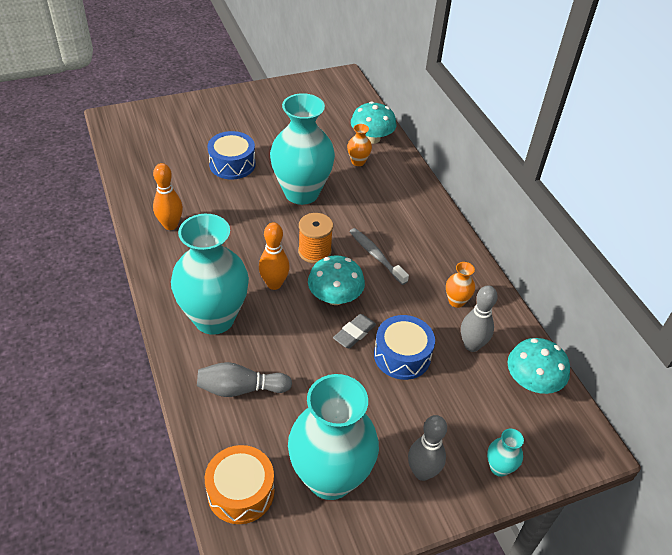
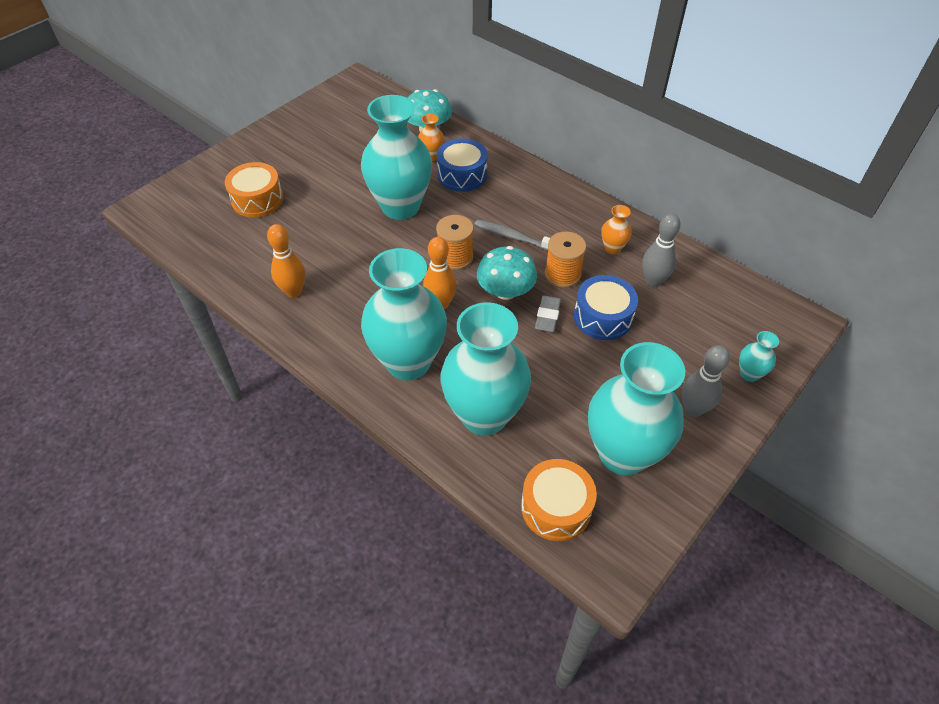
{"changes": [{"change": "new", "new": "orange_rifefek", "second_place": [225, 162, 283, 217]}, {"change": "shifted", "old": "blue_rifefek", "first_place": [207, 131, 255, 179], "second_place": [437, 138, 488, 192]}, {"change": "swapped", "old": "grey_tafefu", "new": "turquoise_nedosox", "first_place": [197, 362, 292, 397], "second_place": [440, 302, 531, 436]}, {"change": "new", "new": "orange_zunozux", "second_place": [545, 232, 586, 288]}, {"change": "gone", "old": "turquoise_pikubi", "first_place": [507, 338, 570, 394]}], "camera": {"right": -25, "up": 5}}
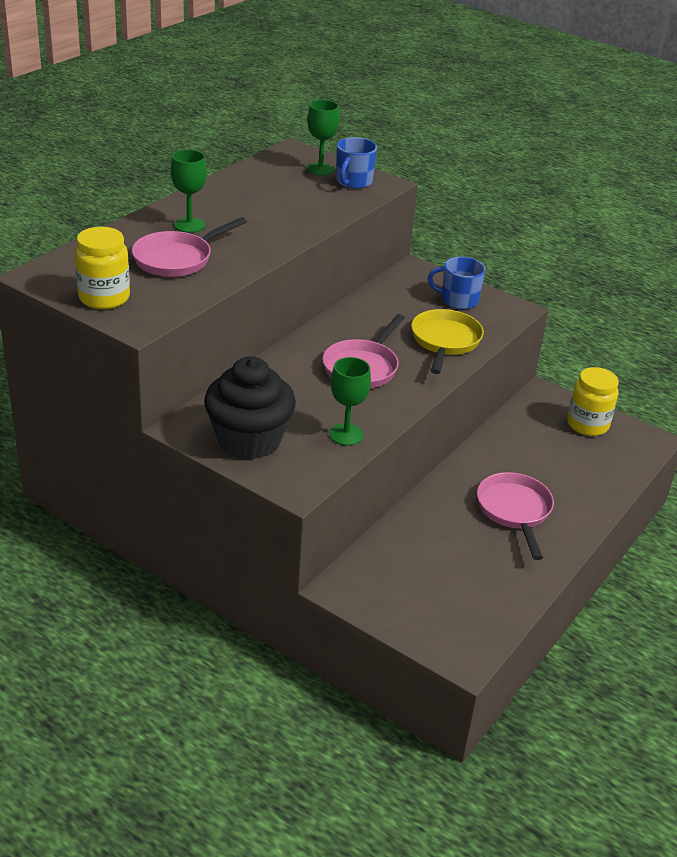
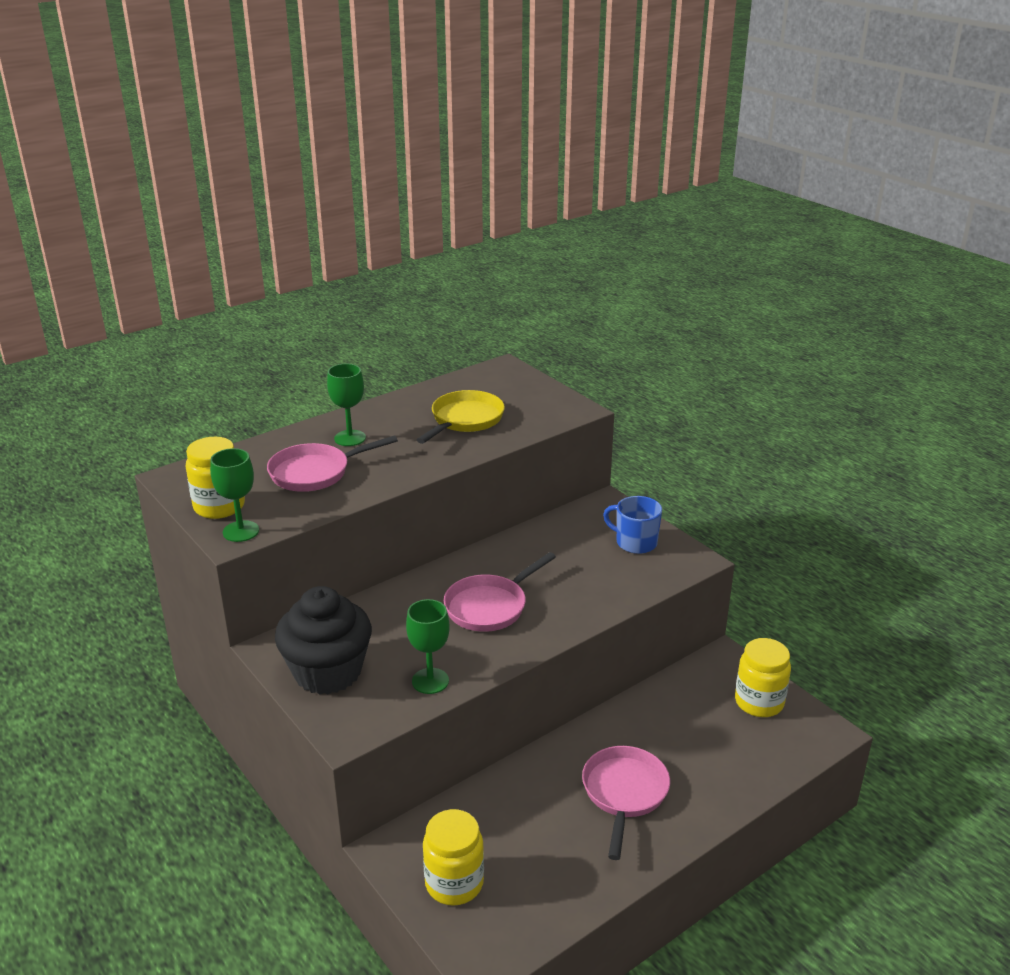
{"changes": [{"change": "shifted", "old": "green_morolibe", "first_place": [307, 100, 340, 176], "second_place": [210, 448, 259, 542]}, {"change": "shifted", "old": "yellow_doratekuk", "first_place": [411, 309, 484, 374], "second_place": [416, 390, 505, 444]}, {"change": "new", "new": "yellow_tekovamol", "second_place": [423, 809, 484, 906]}, {"change": "gone", "old": "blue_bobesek", "first_place": [336, 137, 377, 189]}], "camera": {"right": 20, "up": -5}}
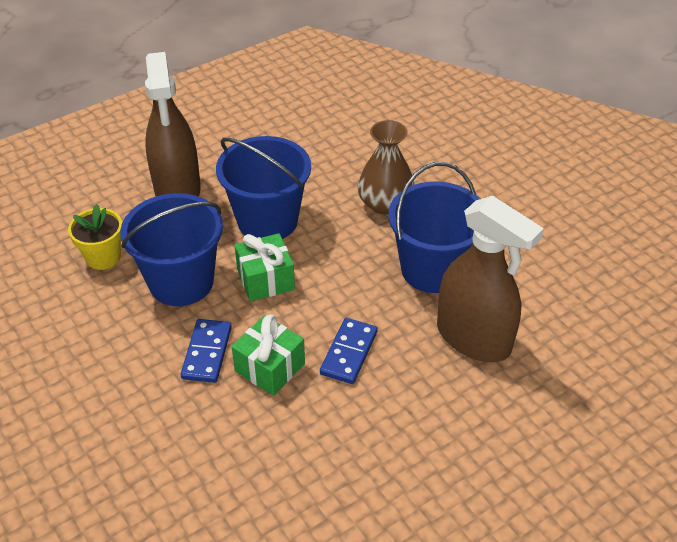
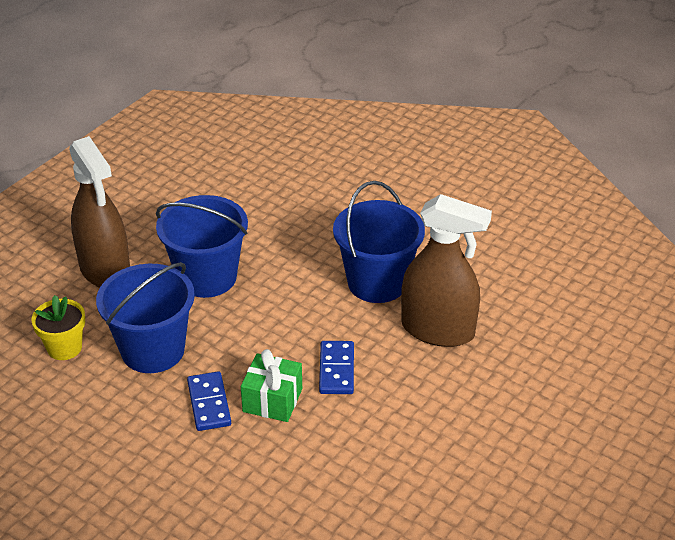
{"changes": [{"change": "gone", "old": "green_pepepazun", "first_place": [235, 233, 295, 302]}, {"change": "gone", "old": "brown_nedosox", "first_place": [358, 120, 415, 215]}], "camera": {"right": -20, "up": -5}}
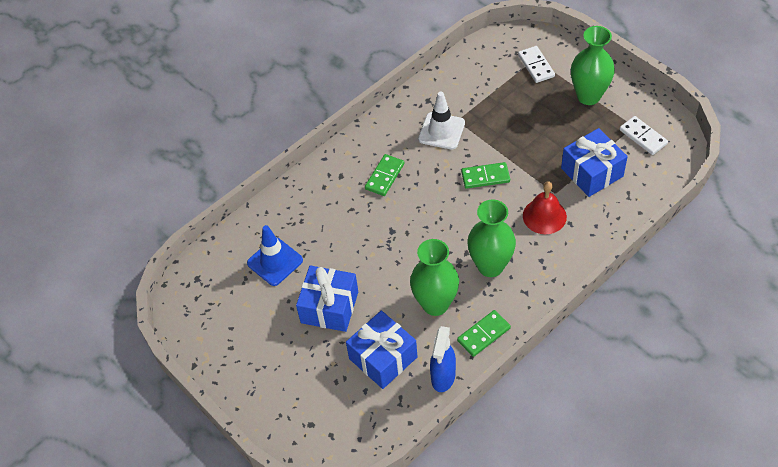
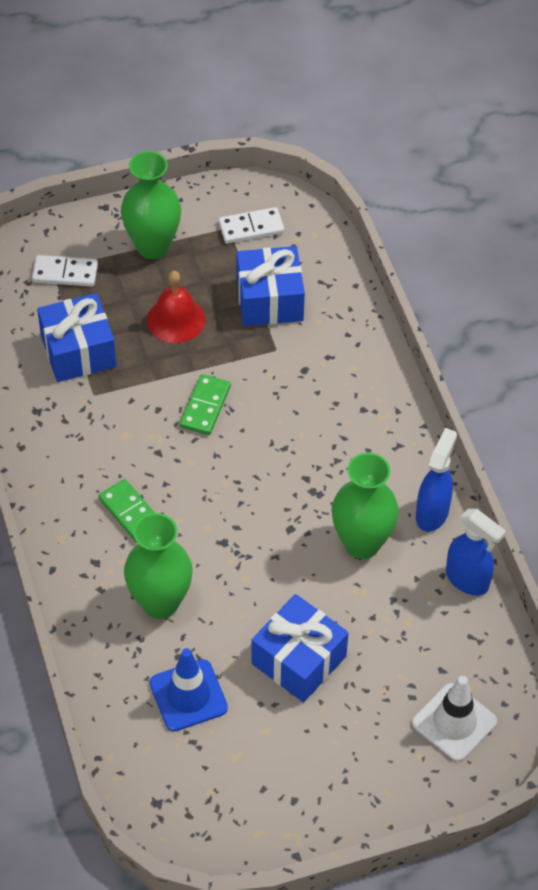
{"changes": [{"change": "shifted", "old": "blue_pepepazun", "first_place": [346, 310, 417, 389], "second_place": [37, 293, 117, 382]}, {"change": "shifted", "old": "green_nedosox", "first_place": [468, 200, 516, 277], "second_place": [124, 513, 193, 619]}, {"change": "shifted", "old": "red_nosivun", "first_place": [523, 181, 567, 234], "second_place": [147, 271, 205, 343]}, {"change": "shifted", "old": "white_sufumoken", "first_place": [418, 92, 465, 149], "second_place": [412, 676, 497, 762]}, {"change": "swapped", "old": "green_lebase", "new": "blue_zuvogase", "first_place": [457, 310, 511, 357], "second_place": [416, 428, 457, 532]}], "camera": {"right": -70, "up": 0}}
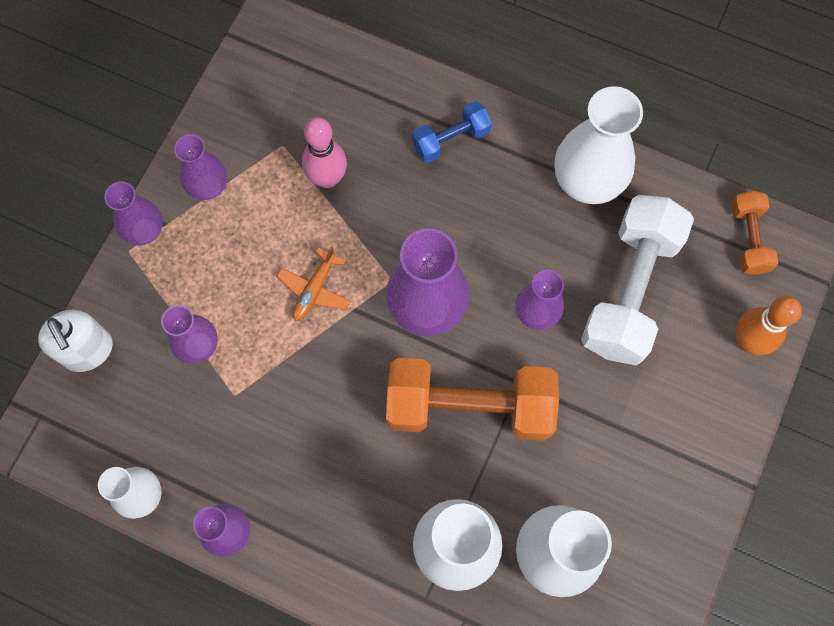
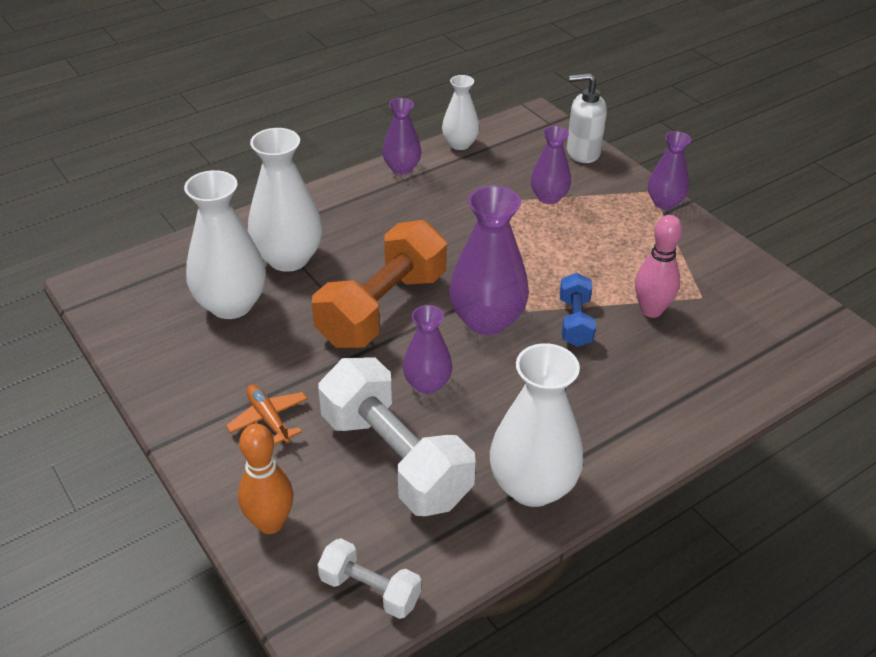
{"changes": [{"change": "shifted", "old": "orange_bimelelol", "first_place": [277, 245, 351, 321], "second_place": [226, 384, 307, 445]}, {"change": "repainted", "old": "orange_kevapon", "new": "white_kevapon", "first_place": [731, 190, 778, 275], "second_place": [318, 538, 421, 619]}, {"change": "shifted", "old": "blue_kevapon", "first_place": [412, 101, 492, 163], "second_place": [560, 273, 596, 347]}, {"change": "gone", "old": "purple_nedosox", "first_place": [174, 134, 227, 200]}], "camera": {"right": 120, "up": -30}}
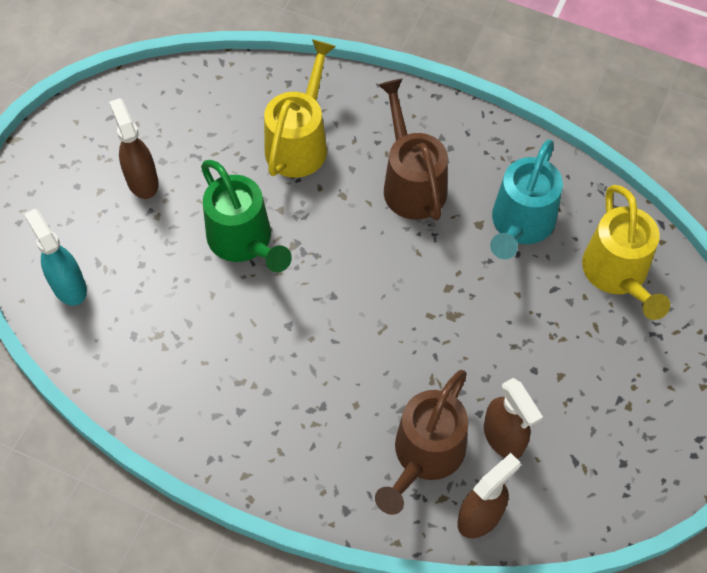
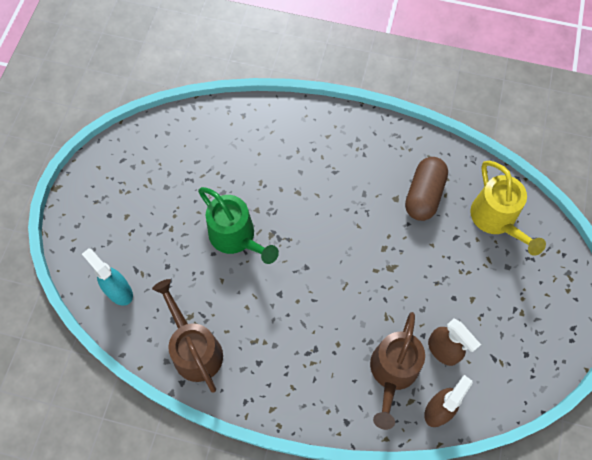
{"changes": [{"change": "shifted", "old": "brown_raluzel", "first_place": [378, 79, 448, 221], "second_place": [152, 279, 223, 393]}, {"change": "swapped", "old": "turquoise_raluzel", "new": "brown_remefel", "first_place": [490, 139, 563, 259], "second_place": [405, 157, 448, 221]}, {"change": "gone", "old": "brown_zuvogase", "first_place": [109, 98, 159, 199]}, {"change": "gone", "old": "yellow_raluzel", "first_place": [264, 39, 336, 178]}], "camera": {"right": -10, "up": 5}}
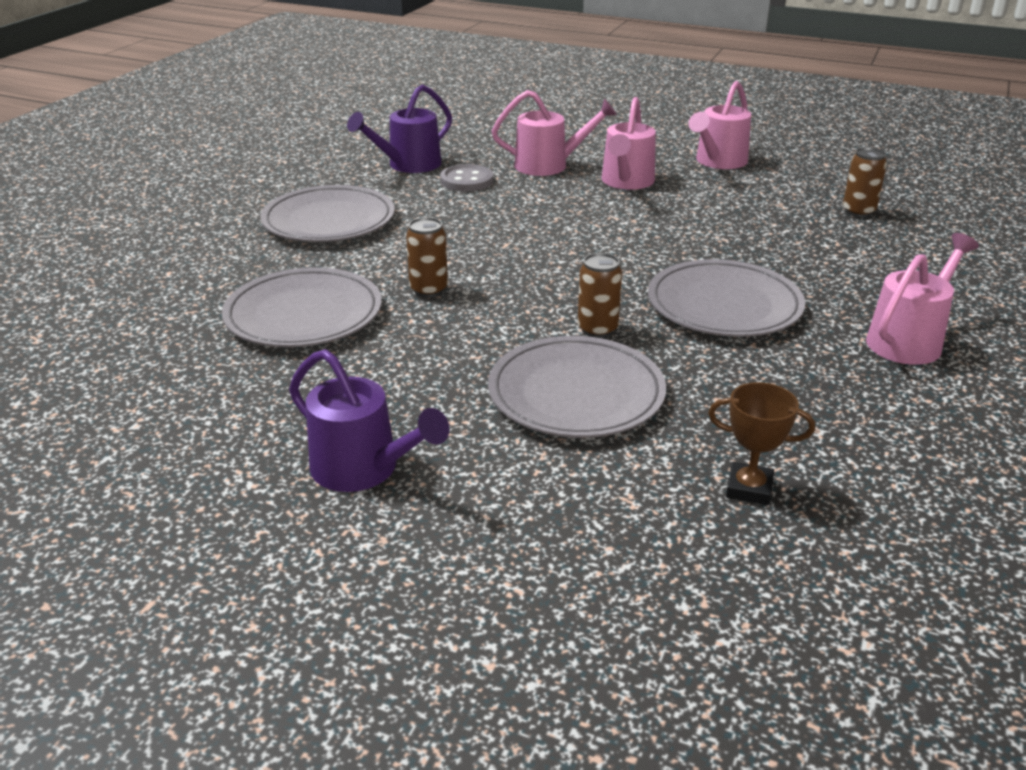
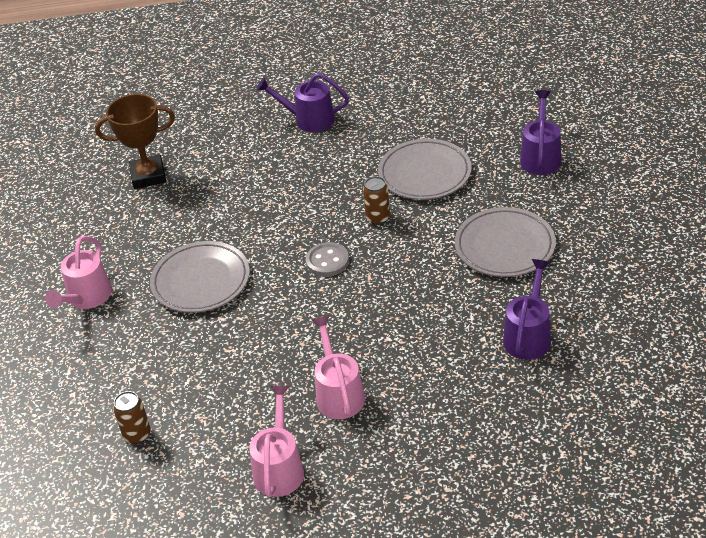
{"changes": [{"change": "scaled", "old": "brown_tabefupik", "first_place": [708, 382, 815, 505], "second_place": [95, 94, 175, 189], "factor": 1.72}, {"change": "shifted", "old": "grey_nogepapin", "first_place": [440, 164, 493, 192], "second_place": [306, 242, 349, 277]}, {"change": "new", "new": "purple_raluzel", "second_place": [520, 90, 562, 175]}, {"change": "gone", "old": "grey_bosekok", "first_place": [488, 336, 666, 438]}, {"change": "gone", "old": "pink_raluzel", "first_place": [492, 90, 617, 176]}, {"change": "gone", "old": "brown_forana", "first_place": [578, 253, 622, 338]}], "camera": {"right": 155, "up": 10}}
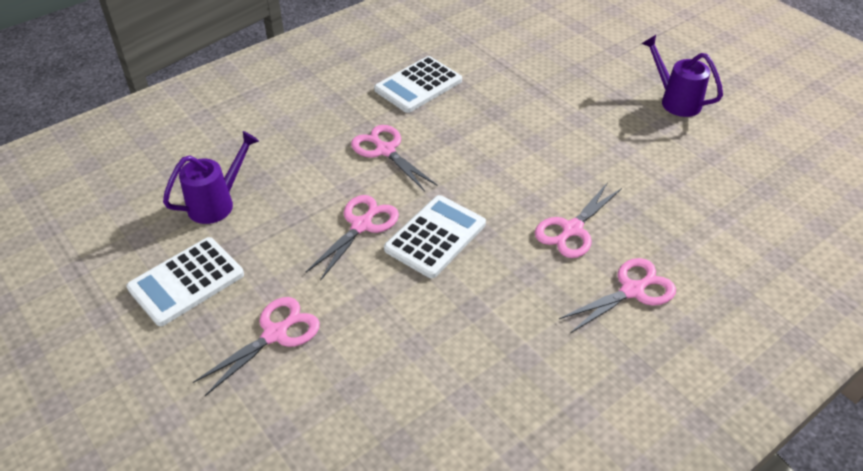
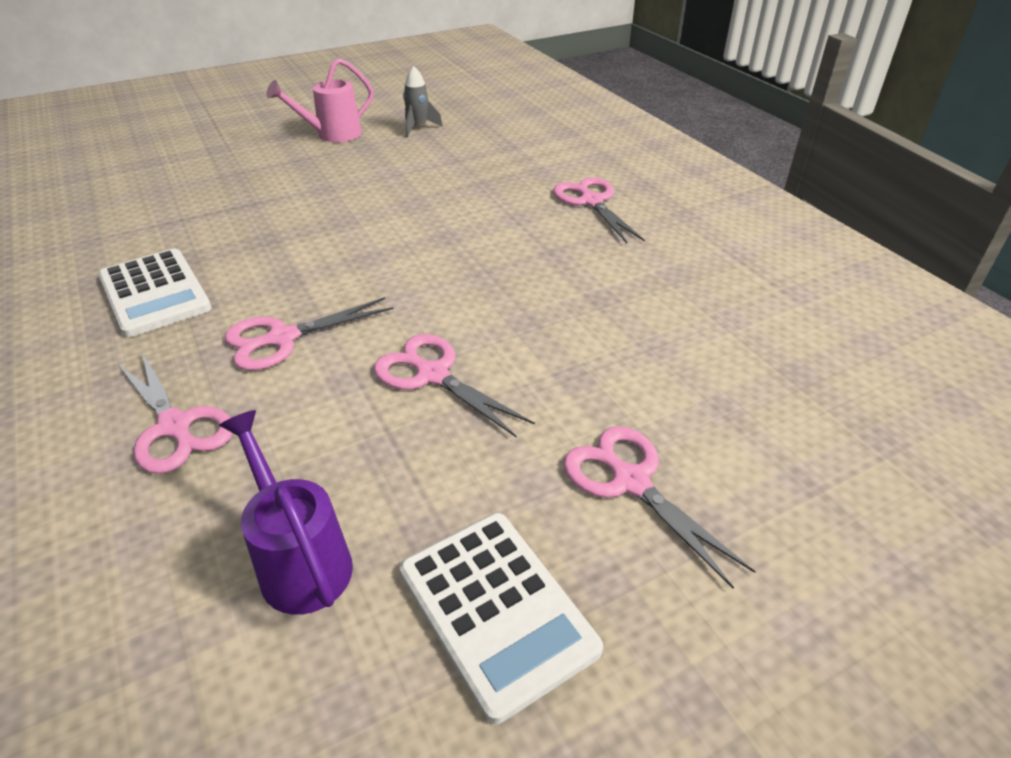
{"changes": [{"change": "shifted", "old": "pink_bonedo", "first_place": [535, 182, 622, 258], "second_place": [118, 352, 233, 474]}, {"change": "repainted", "old": "purple_raluzel", "new": "pink_raluzel", "first_place": [641, 35, 723, 117], "second_place": [266, 58, 374, 142]}, {"change": "new", "new": "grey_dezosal", "second_place": [403, 66, 443, 137]}, {"change": "gone", "old": "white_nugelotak", "first_place": [384, 195, 486, 278]}], "camera": {"right": -80, "up": -5}}
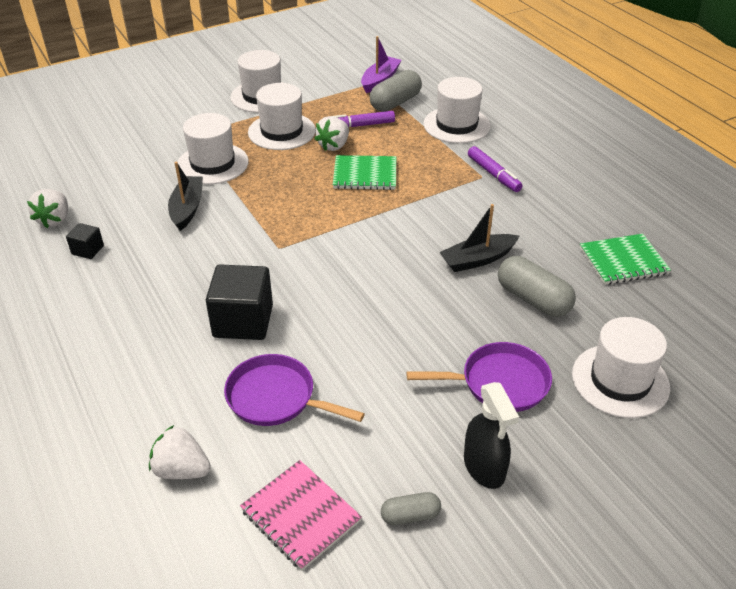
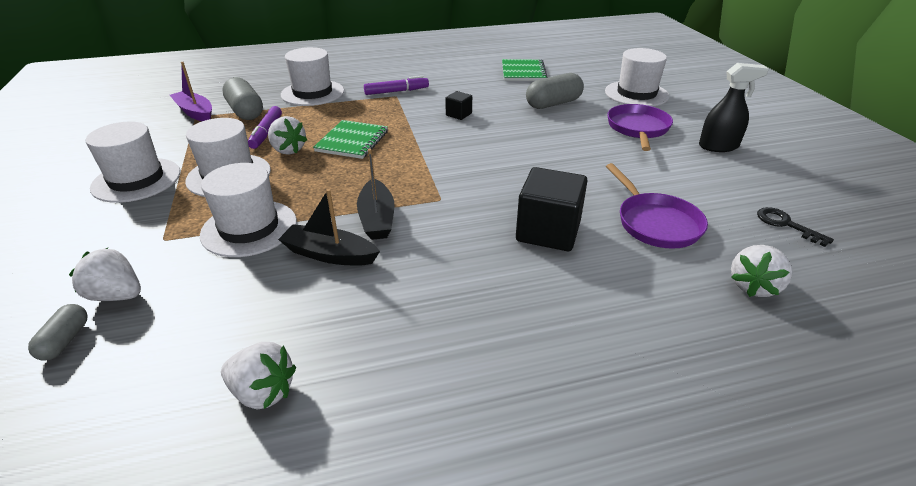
{"changes": [{"change": "shifted", "old": "grey_remefel", "first_place": [381, 492, 441, 525], "second_place": [28, 304, 88, 361]}, {"change": "new", "new": "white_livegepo", "second_place": [69, 248, 141, 301]}, {"change": "shifted", "old": "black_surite", "first_place": [439, 204, 519, 272], "second_place": [357, 149, 394, 240]}, {"change": "shifted", "old": "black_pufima", "first_place": [66, 223, 104, 259], "second_place": [445, 91, 472, 120]}, {"change": "rotated", "old": "purple_doratekuk", "first_place": [224, 354, 365, 426], "second_place": [606, 163, 708, 249], "degrees": -60}, {"change": "swapped", "old": "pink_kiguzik", "new": "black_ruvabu", "first_place": [240, 460, 362, 571], "second_place": [757, 207, 834, 247]}], "camera": {"right": -75, "up": -5}}
